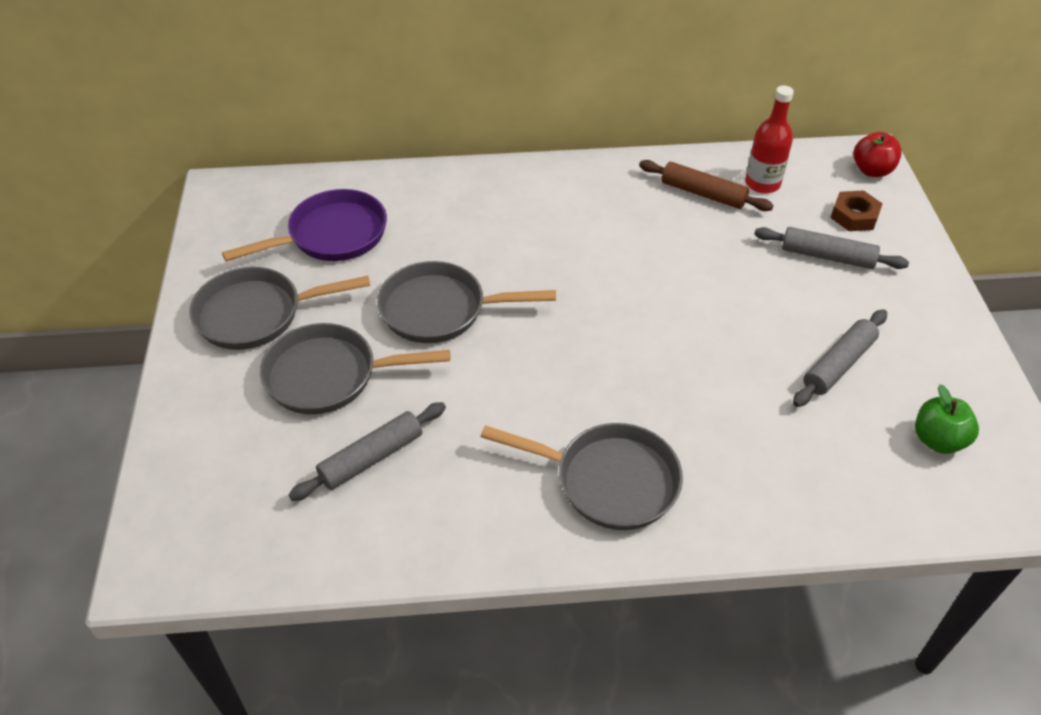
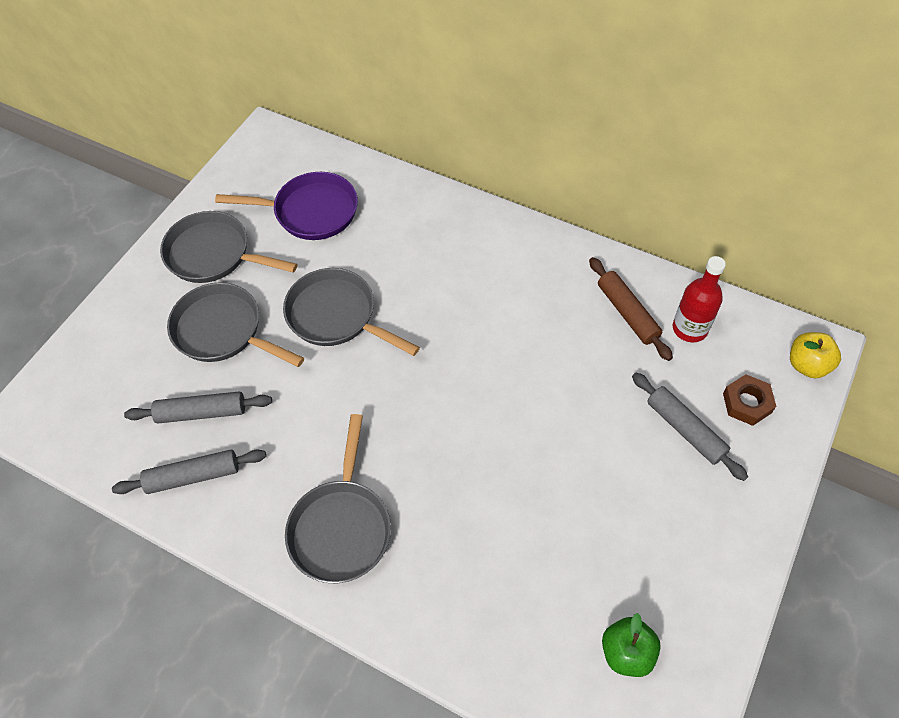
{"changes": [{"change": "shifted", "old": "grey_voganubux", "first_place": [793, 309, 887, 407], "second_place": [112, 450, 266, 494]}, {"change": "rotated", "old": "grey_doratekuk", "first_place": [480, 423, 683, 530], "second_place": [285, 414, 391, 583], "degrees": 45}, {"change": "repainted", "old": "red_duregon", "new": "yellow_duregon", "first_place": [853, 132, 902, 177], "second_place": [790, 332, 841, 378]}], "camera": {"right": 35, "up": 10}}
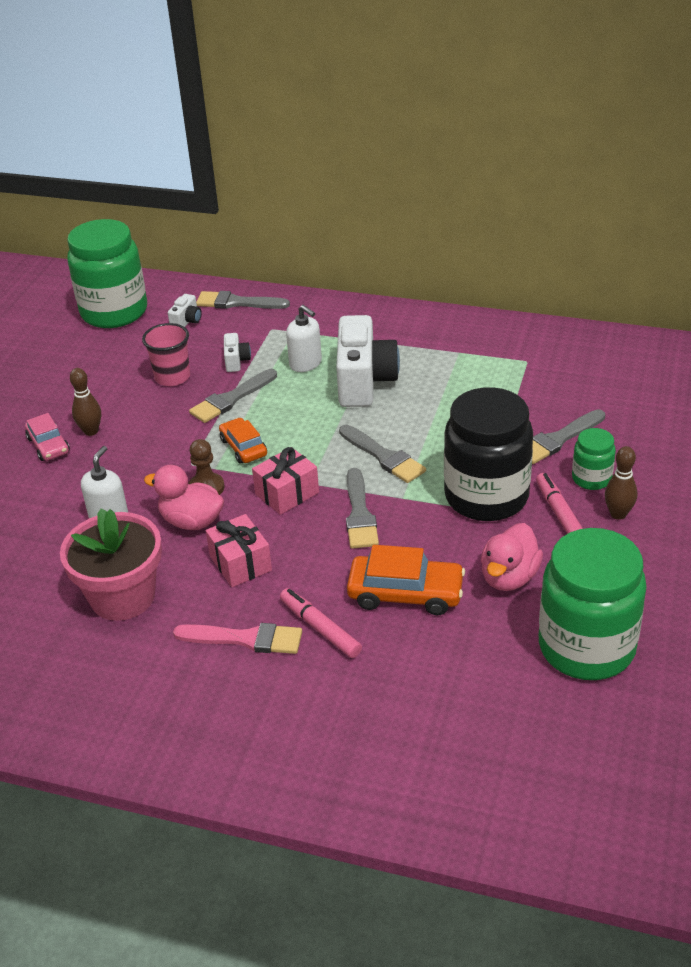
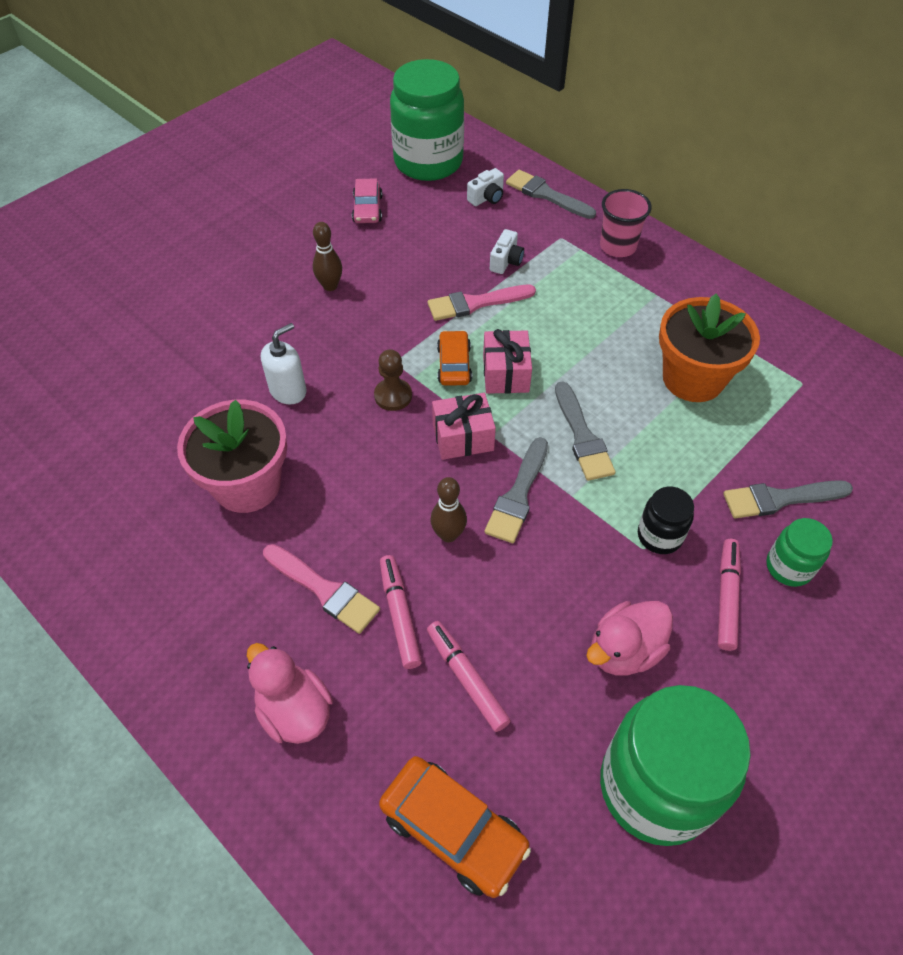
{"changes": [{"change": "shifted", "old": "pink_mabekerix", "first_place": [144, 465, 224, 530], "second_place": [247, 643, 333, 744]}, {"change": "shifted", "old": "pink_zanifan", "first_place": [25, 413, 70, 461], "second_place": [352, 178, 382, 223]}, {"change": "shifted", "old": "orange_zanifan", "first_place": [347, 545, 465, 615], "second_place": [379, 756, 531, 898]}, {"change": "new", "new": "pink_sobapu", "second_place": [427, 621, 511, 732]}, {"change": "repainted", "old": "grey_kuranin", "new": "pink_kuranin", "first_place": [189, 369, 277, 423], "second_place": [428, 285, 536, 321]}, {"change": "shifted", "old": "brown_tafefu", "first_place": [605, 446, 637, 520], "second_place": [430, 477, 467, 542]}, {"change": "shifted", "old": "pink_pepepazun", "first_place": [206, 514, 272, 587], "second_place": [483, 329, 532, 394]}, {"change": "shifted", "old": "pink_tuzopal", "first_place": [142, 323, 190, 386], "second_place": [600, 189, 652, 257]}, {"change": "scaled", "old": "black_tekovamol", "first_place": [444, 387, 533, 521], "second_place": [638, 487, 694, 554], "factor": 0.48}, {"change": "new", "new": "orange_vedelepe", "second_place": [659, 294, 760, 402]}, {"change": "gone", "old": "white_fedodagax", "first_place": [286, 305, 322, 372]}, {"change": "gone", "old": "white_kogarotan", "first_place": [336, 315, 400, 407]}], "camera": {"right": 25, "up": 15}}
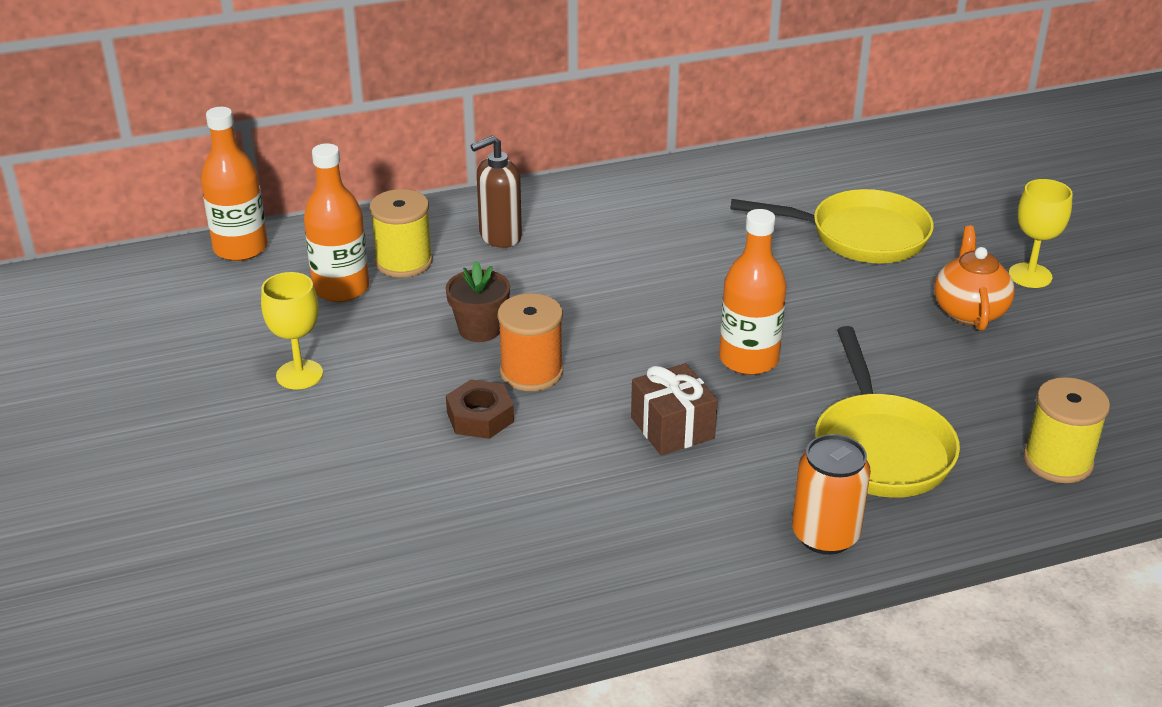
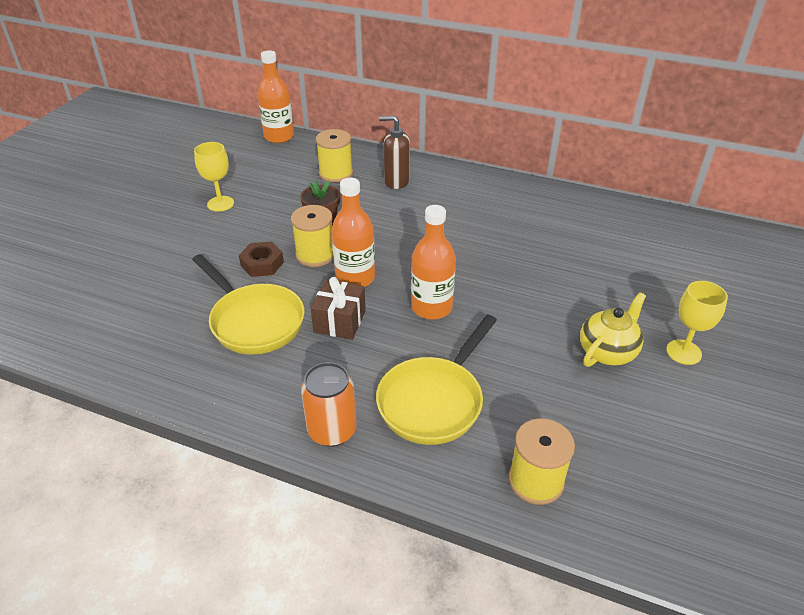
{"changes": [{"change": "shifted", "old": "yellow_doratekuk", "first_place": [730, 189, 934, 264], "second_place": [192, 254, 305, 355]}, {"change": "repainted", "old": "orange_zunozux", "new": "yellow_zunozux", "first_place": [498, 293, 563, 391], "second_place": [291, 205, 334, 267]}, {"change": "shifted", "old": "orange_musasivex", "first_place": [303, 143, 369, 302], "second_place": [331, 178, 375, 287]}, {"change": "repainted", "old": "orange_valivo", "new": "yellow_valivo", "first_place": [934, 226, 1015, 331], "second_place": [580, 292, 646, 367]}], "camera": {"right": 40, "up": 5}}
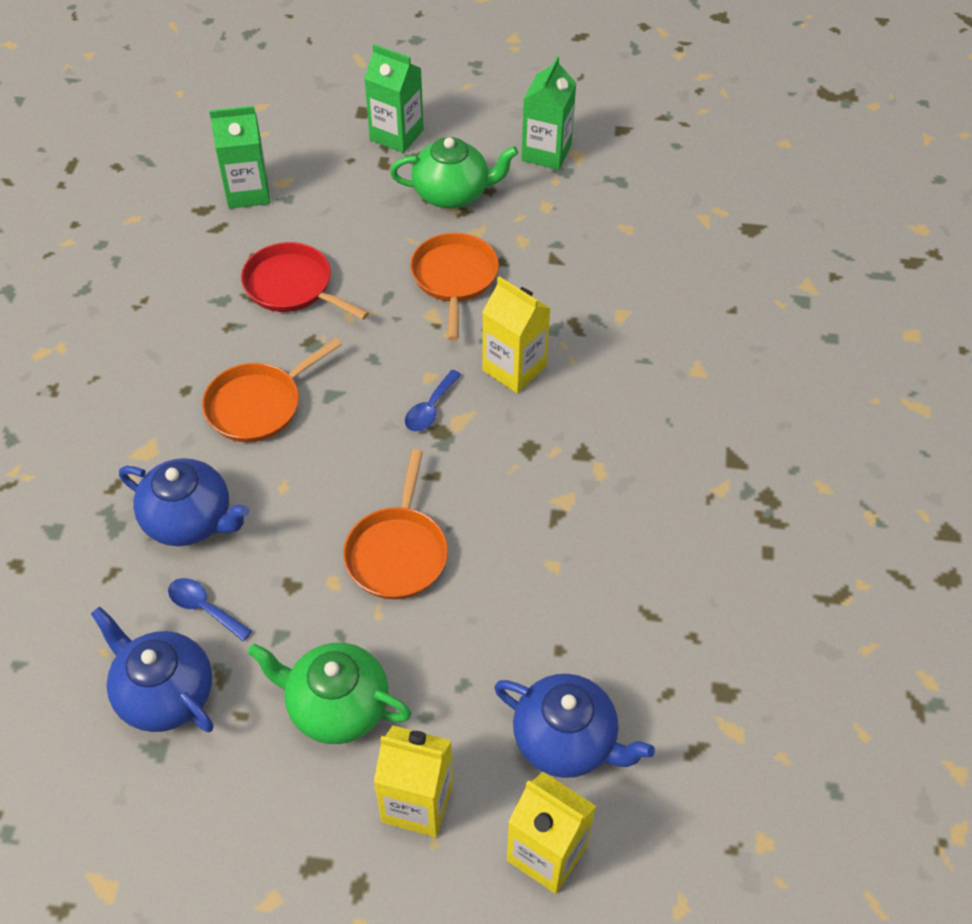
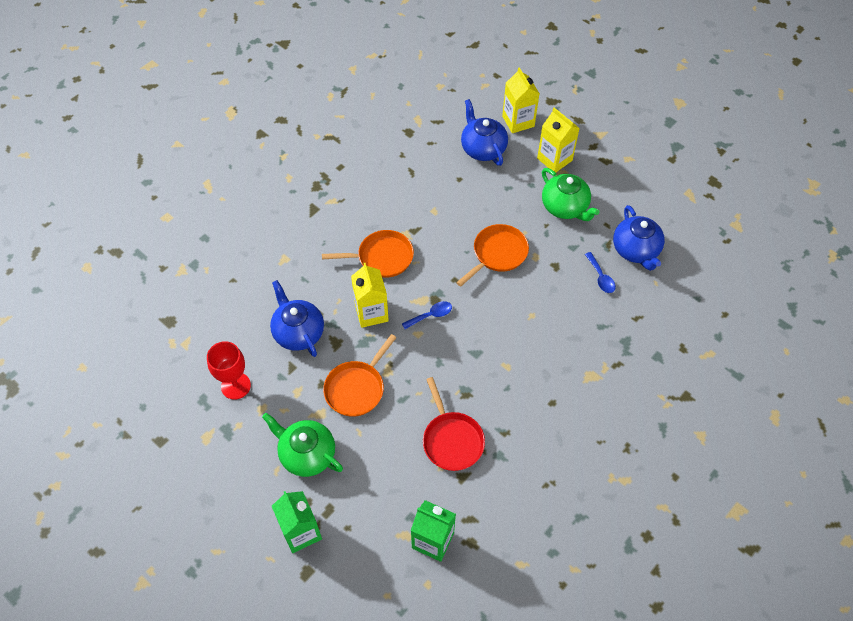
{"changes": [{"change": "new", "new": "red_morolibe", "second_place": [207, 341, 251, 400]}, {"change": "shifted", "old": "blue_valivo", "first_place": [119, 458, 249, 546], "second_place": [270, 280, 324, 357]}, {"change": "shifted", "old": "orange_doratekuk", "first_place": [202, 338, 342, 442], "second_place": [322, 230, 414, 278]}, {"change": "gone", "old": "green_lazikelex", "first_place": [521, 56, 576, 170]}], "camera": {"right": -145, "up": 5}}
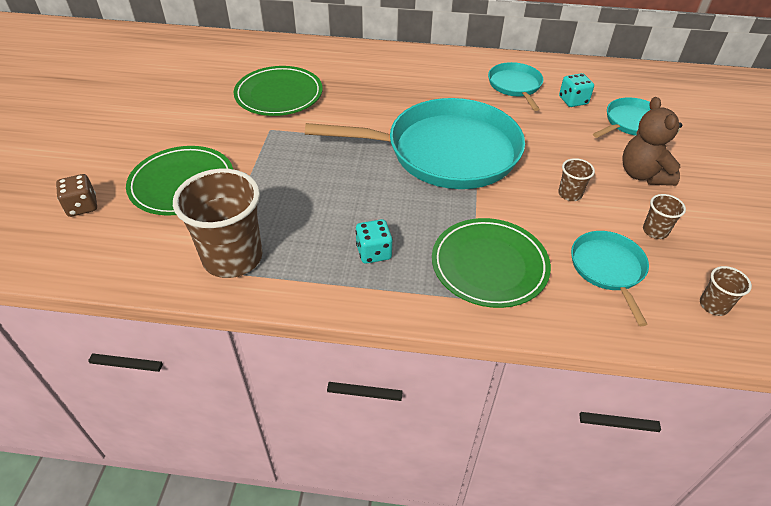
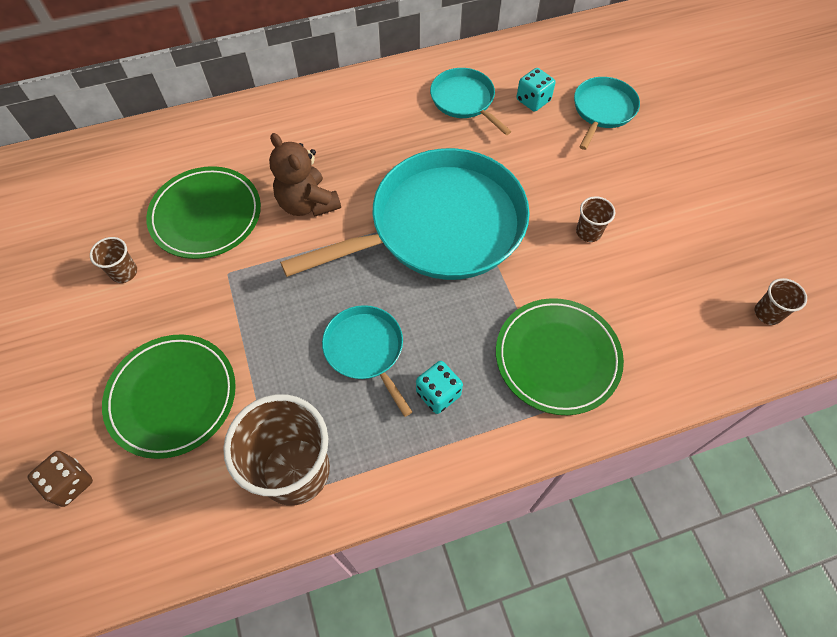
{"changes": [{"change": "shifted", "old": "brown_tuzopal", "first_place": [643, 194, 686, 239], "second_place": [90, 237, 137, 283]}, {"change": "shifted", "old": "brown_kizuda", "first_place": [622, 97, 682, 186], "second_place": [269, 133, 341, 217]}, {"change": "shifted", "old": "turquoise_doratekuk", "first_place": [571, 231, 649, 326], "second_place": [322, 305, 412, 417]}], "camera": {"right": -25, "up": 15}}
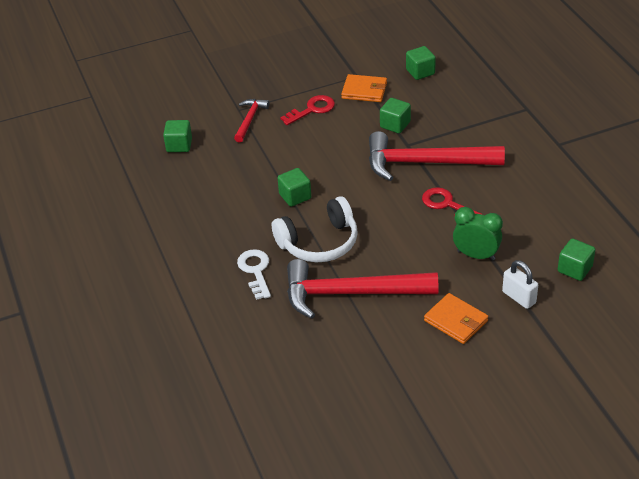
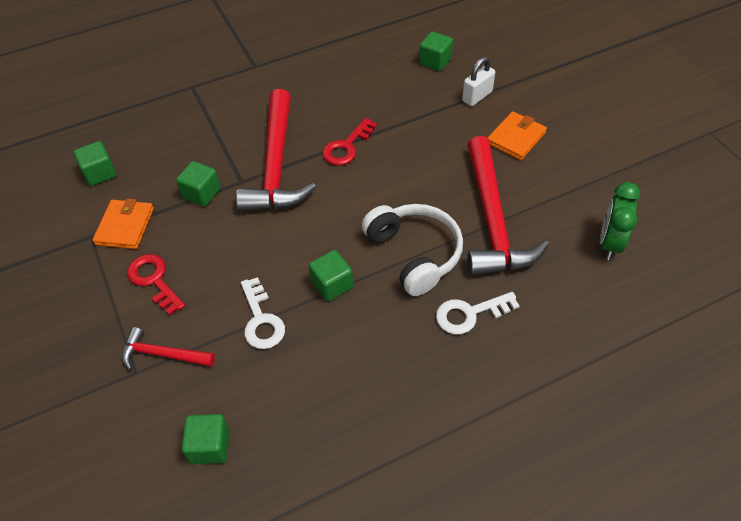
{"changes": [{"change": "new", "new": "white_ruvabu", "second_place": [241, 277, 285, 349]}, {"change": "shifted", "old": "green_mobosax", "first_place": [453, 207, 503, 260], "second_place": [600, 182, 640, 260]}], "camera": {"right": -95, "up": 10}}
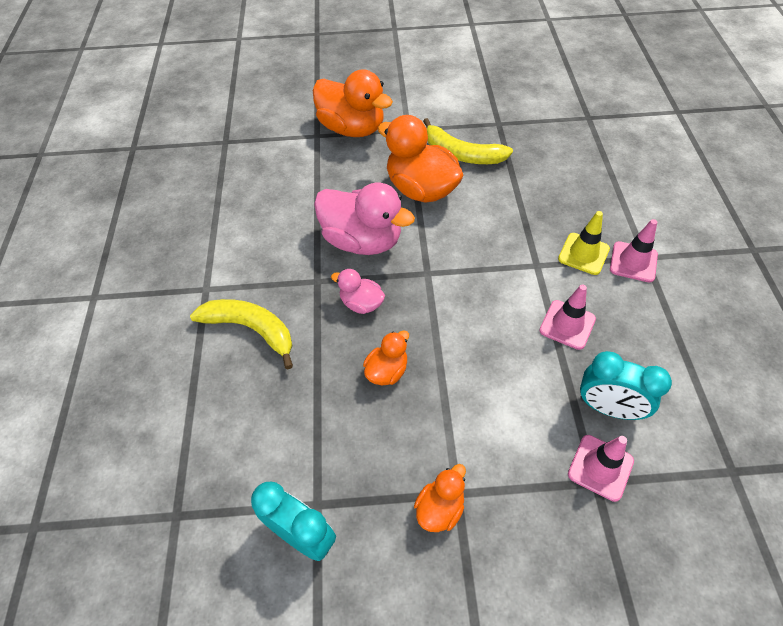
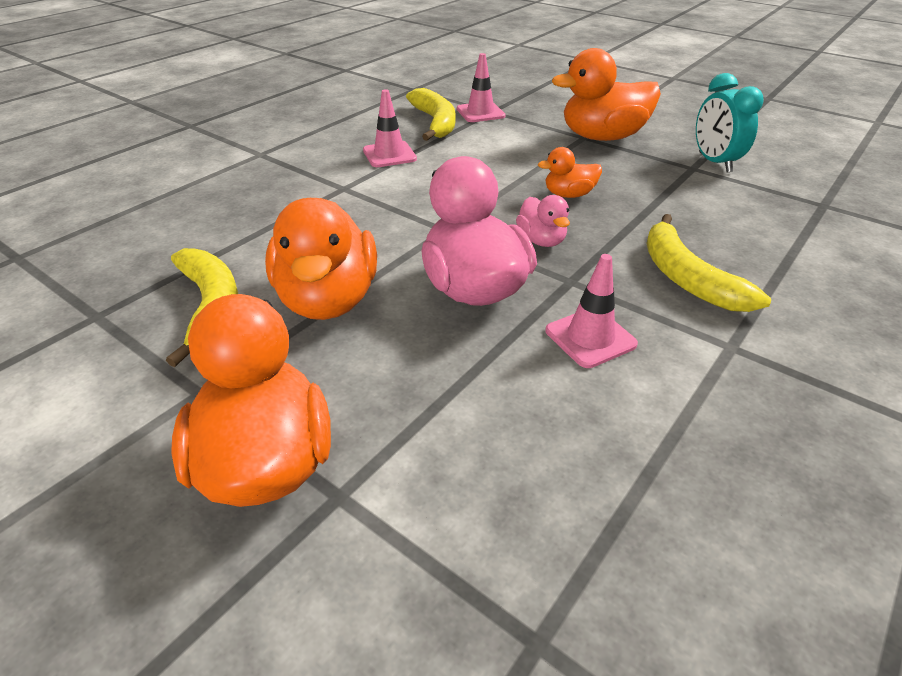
{"changes": [{"change": "swapped", "old": "turquoise_mobosax", "new": "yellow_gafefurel", "first_place": [580, 351, 672, 420], "second_place": [406, 88, 455, 141]}, {"change": "shifted", "old": "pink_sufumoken", "first_place": [610, 219, 658, 282], "second_place": [546, 254, 638, 368]}, {"change": "scaled", "old": "orange_mabekerix", "first_place": [414, 464, 466, 532], "second_place": [552, 48, 661, 141], "factor": 1.98}, {"change": "gone", "old": "yellow_sufumoken", "first_place": [558, 211, 610, 275]}], "camera": {"right": -140, "up": -15}}
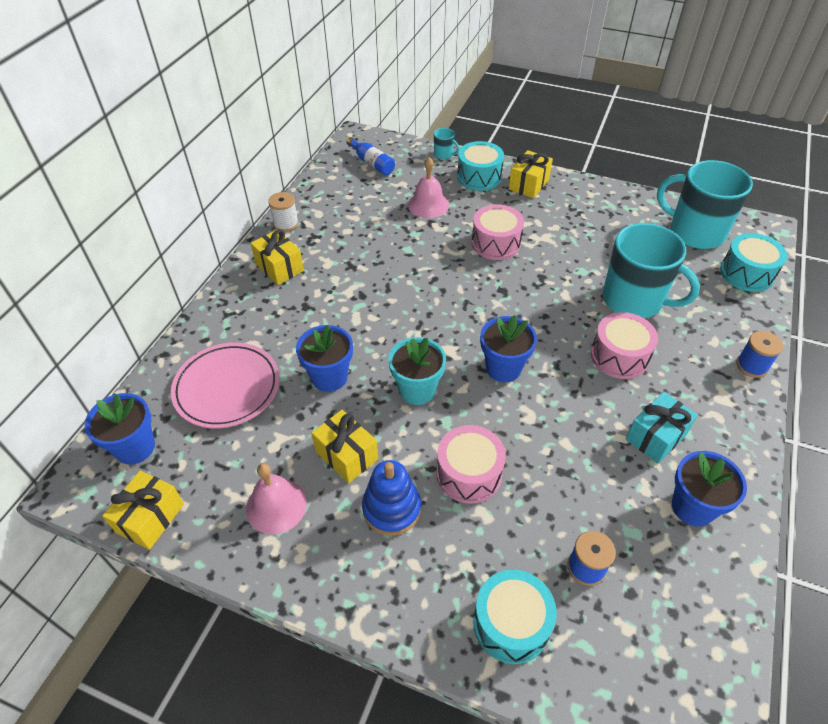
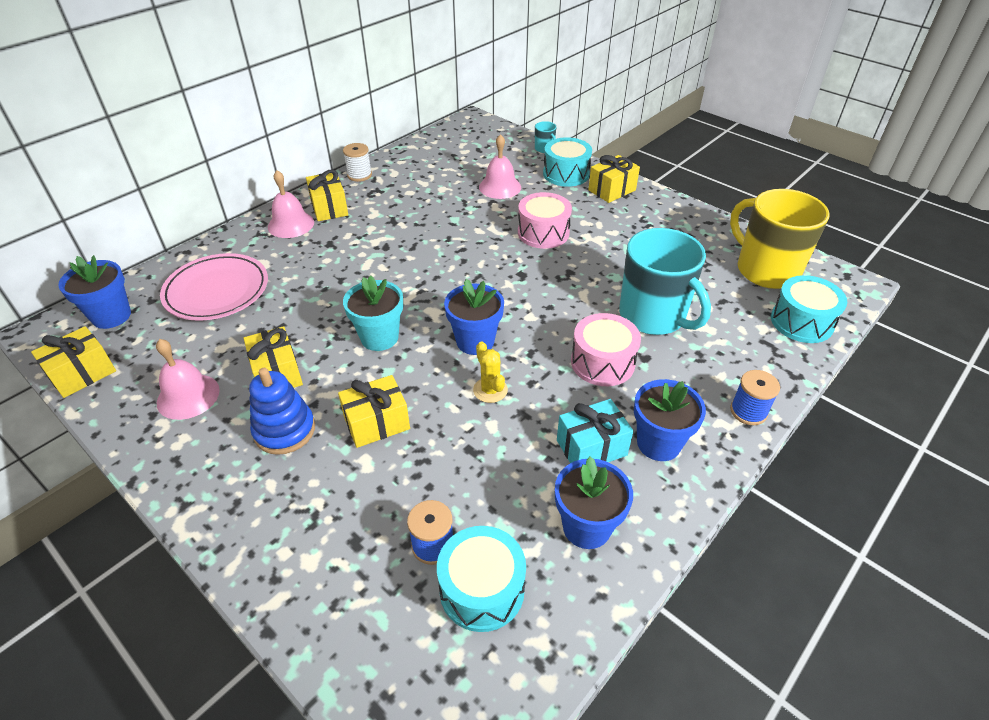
{"changes": [{"change": "new", "new": "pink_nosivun", "second_place": [268, 170, 314, 238]}, {"change": "swapped", "old": "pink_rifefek", "new": "yellow_pepepazun", "first_place": [437, 425, 506, 504], "second_place": [338, 375, 410, 448]}, {"change": "shifted", "old": "turquoise_rifefek", "first_place": [473, 570, 557, 664], "second_place": [437, 526, 526, 632]}, {"change": "new", "new": "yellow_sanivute", "second_place": [473, 341, 508, 403]}, {"change": "shifted", "old": "blue_vedelepe", "first_place": [296, 325, 353, 392], "second_place": [634, 379, 706, 461]}, {"change": "repainted", "old": "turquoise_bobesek", "new": "yellow_bobesek", "first_place": [657, 160, 753, 249], "second_place": [730, 189, 830, 289]}, {"change": "gone", "old": "blue_musasivex", "first_place": [347, 137, 395, 175]}], "camera": {"right": 20, "up": -5}}
